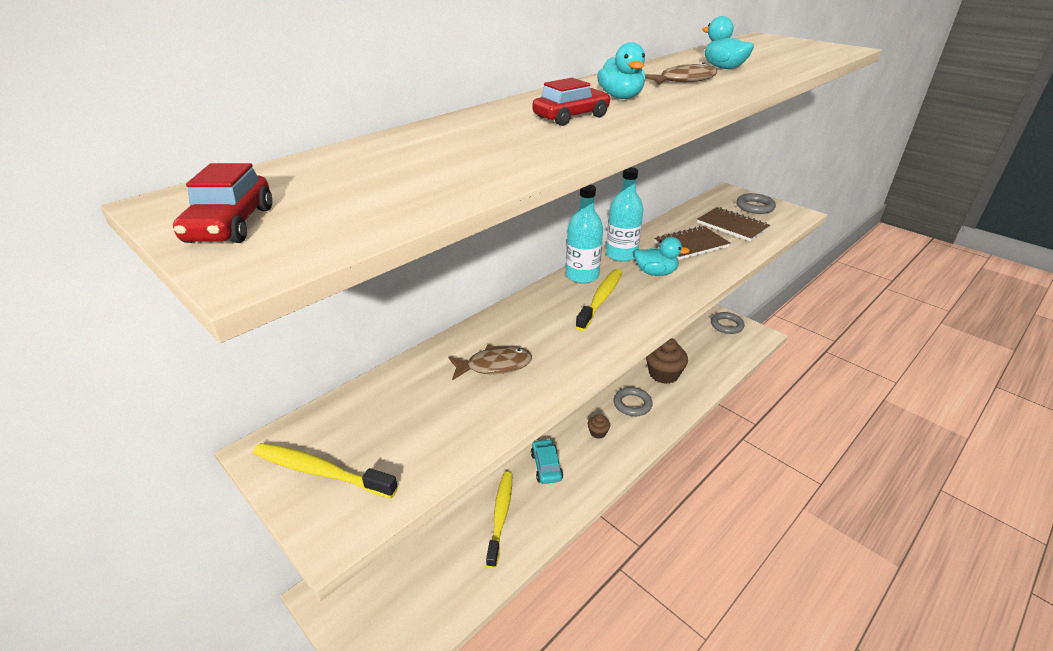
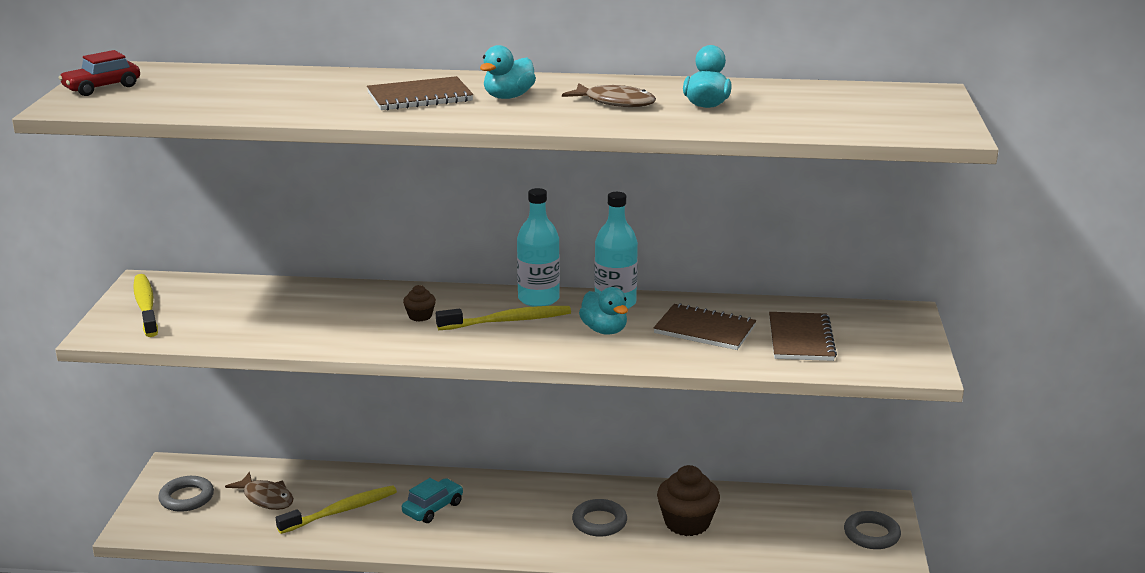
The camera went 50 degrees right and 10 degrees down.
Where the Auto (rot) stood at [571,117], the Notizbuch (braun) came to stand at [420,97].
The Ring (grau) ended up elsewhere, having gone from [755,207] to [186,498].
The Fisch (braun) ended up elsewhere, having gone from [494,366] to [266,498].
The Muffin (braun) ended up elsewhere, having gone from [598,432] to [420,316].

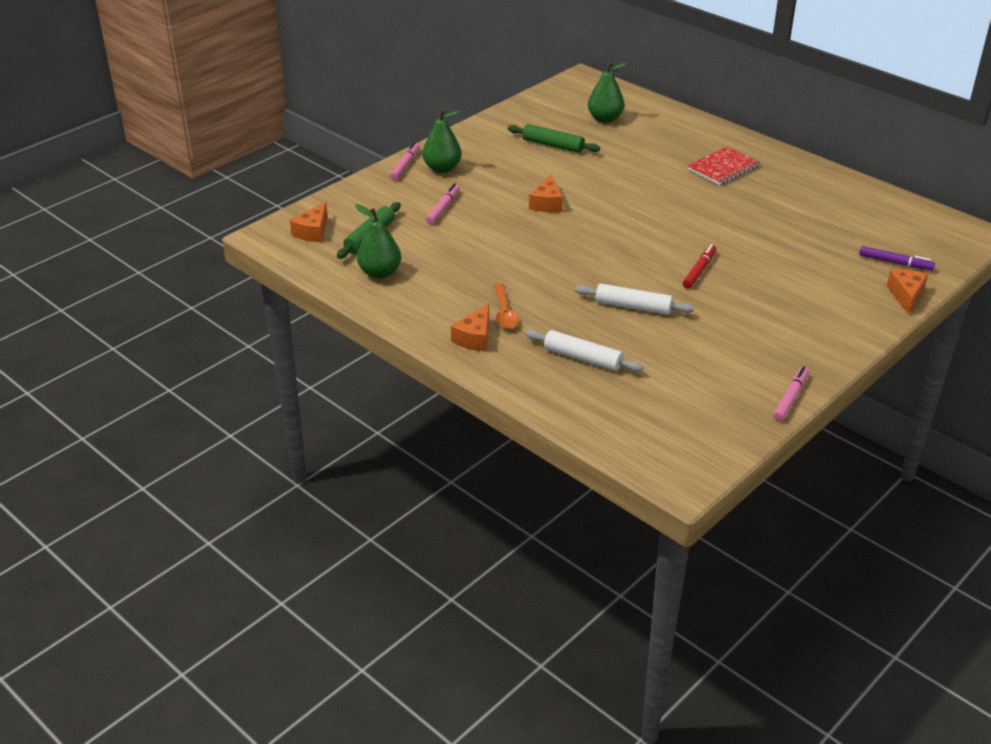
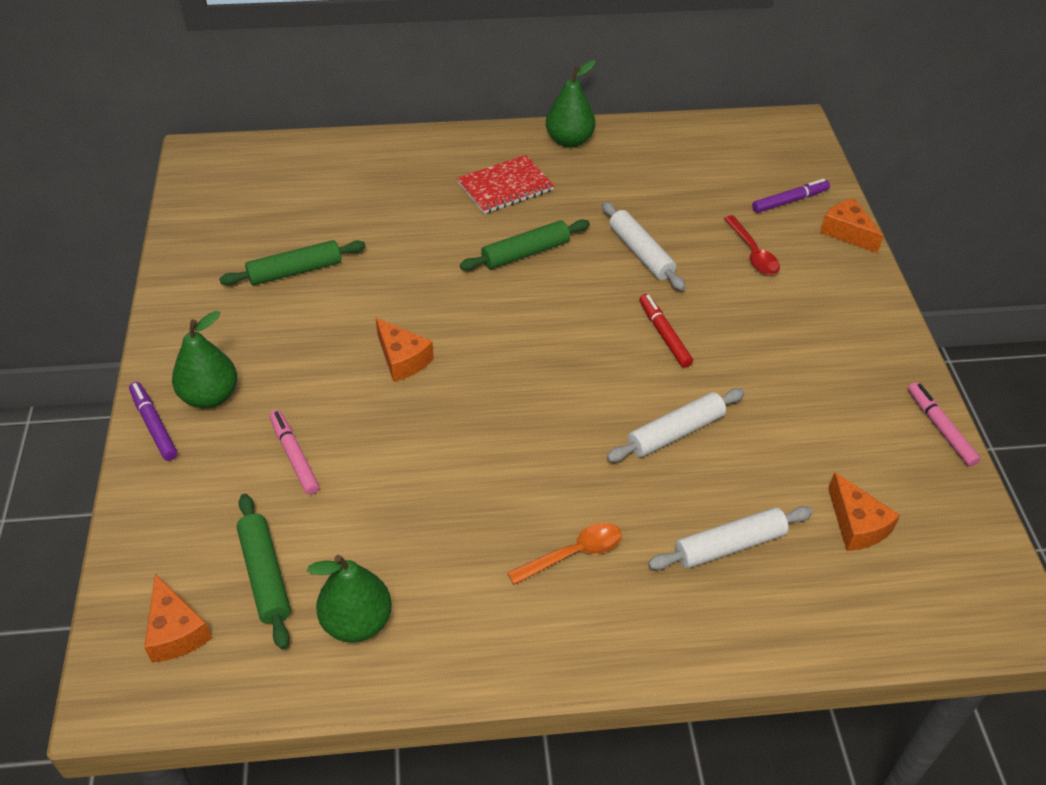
The camera went 50 degrees left and 10 degrees up.
The Birne (grün) ended up elsewhere, having gone from [605,119] to [569,141].
What was the Filzstift (rosa) at [405,165] turned into the Filzstift (lila) at [154,425].
The Notizbuch (rot) at [723,168] ended up facing another way, 60 degrees clockwise from before.
The Löffel (orange) at [504,312] ended up facing another way, 60 degrees counterclockwise from before.
The Käse (orange) ended up elsewhere, having gone from [475,338] to [856,525].
The second view gained the Nudelholz (weiß) at [640,253].
The second view gained the Löffel (rot) at [753,253].
The second view gained the Nudelholz (grün) at [525,253].

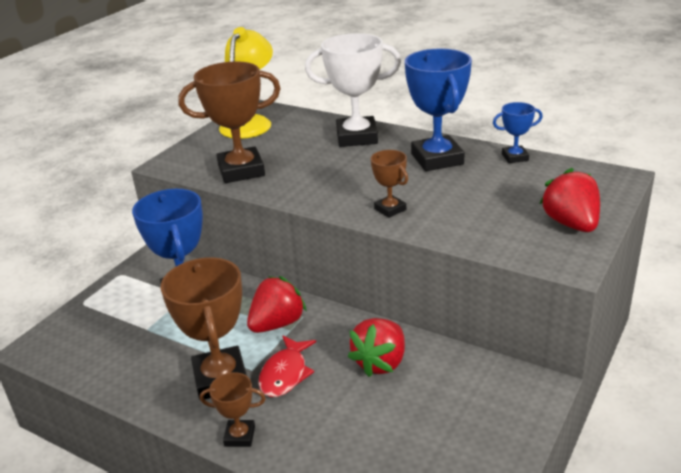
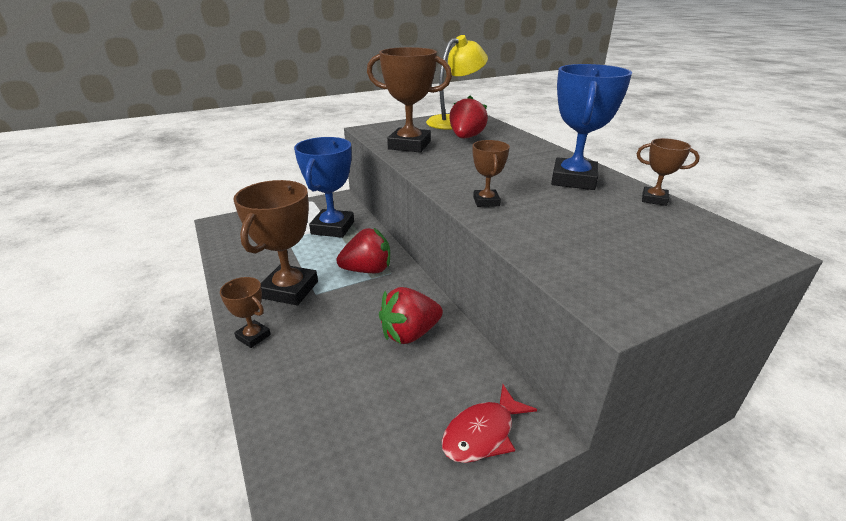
The camera went 30 degrees right and 0 degrees up.
The second view lost the Pokal (weiß) at [357,137].
What was the Pokal (blau) at [515,157] turned into the Pokal (braun) at [654,199].
The Erdbeere (rot) ended up elsewhere, having gone from [571,224] to [466,138].
The Fisch (rot) ended up elsewhere, having gone from [285,374] to [482,433].

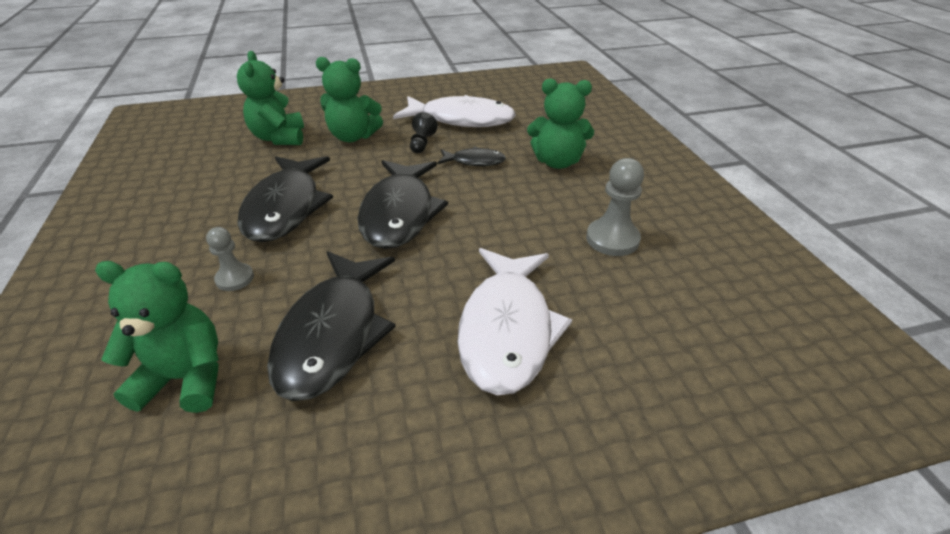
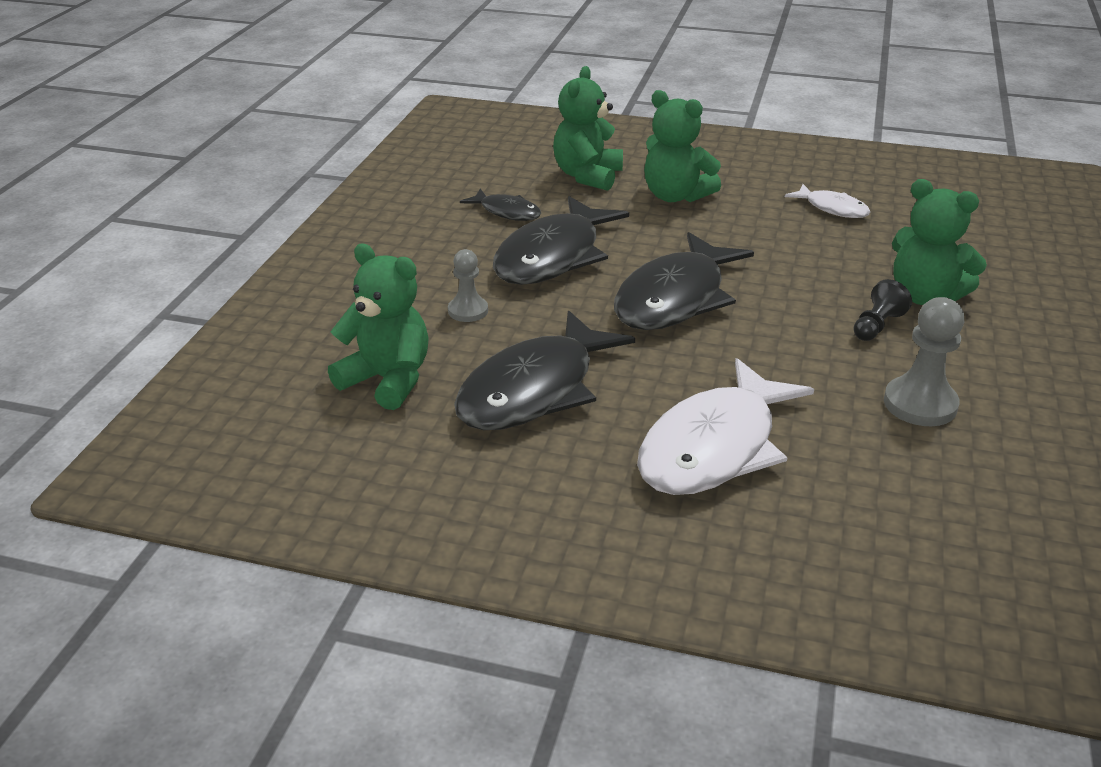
The camera went 30 degrees right and 5 degrees down.
The size of the Fisch (weiß) at [461,119] changed by a factor of 0.50.
The Bauer (schwarz) ended up elsewhere, having gone from [422,143] to [877,326].
The Fisch (schwarz) ended up elsewhere, having gone from [474,161] to [507,212].

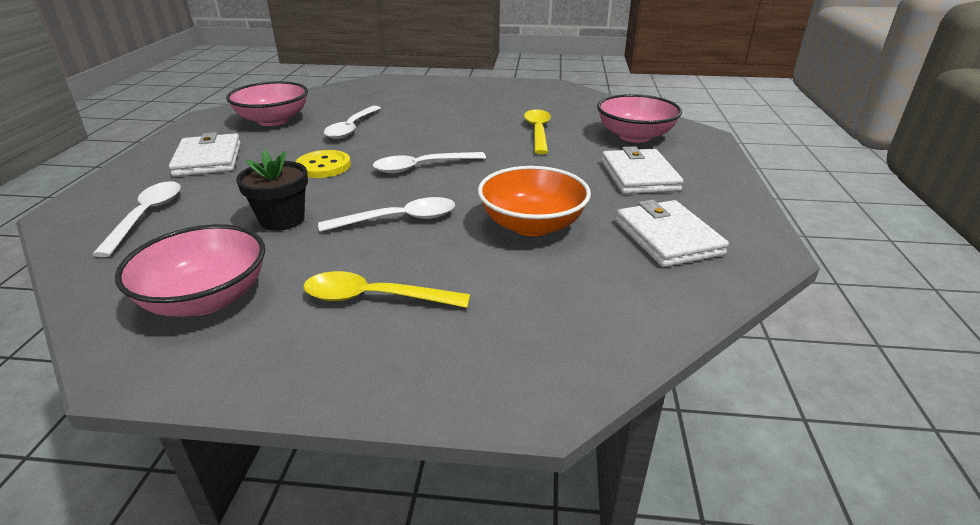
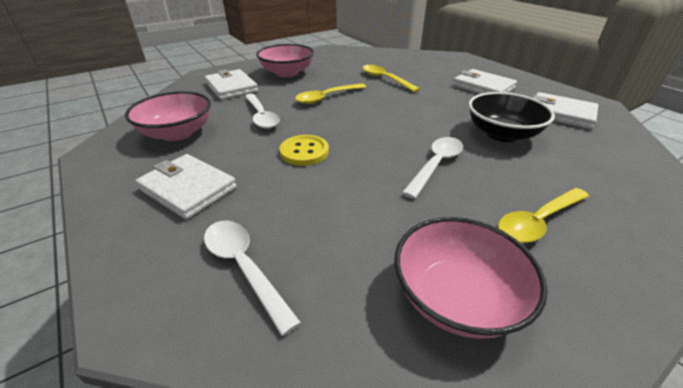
The camera went 40 degrees left and 5 degrees up.
The Schüssel (rosa) ended up elsewhere, having gone from [634,136] to [287,73].
The second view lost the Blumentopf (schwarz) at [282,219].
The second view lost the Löffel (weiß) at [422,167].
What was the Schüssel (orange) at [532,225] turned into the Schüssel (schwarz) at [502,134].
The second view gained the Geldbörse (weiß) at [231,87].
The second view gained the Löffel (gelb) at [327,97].

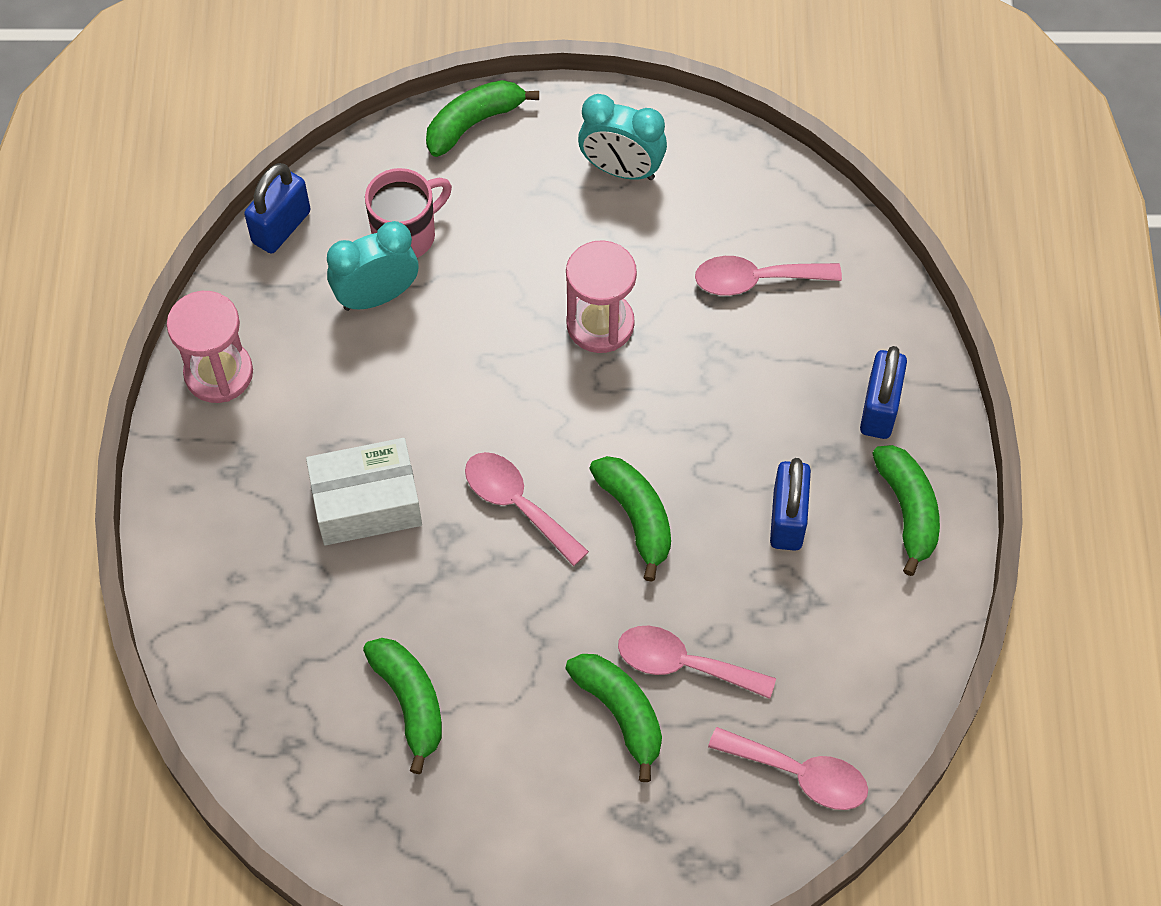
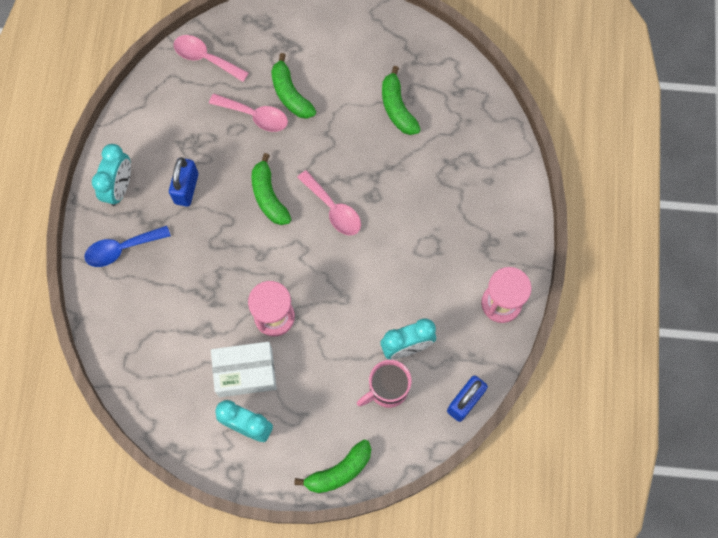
The camera went 175 degrees left and 10 degrees up.
The second view lost the Löffel (rosa) at [755,280].
Where the Vorhängeschloss (blau) stood at [879,409], the Löffel (blau) came to stand at [121,249].
The Schachtel (weiß) ended up elsewhere, having gone from [366,503] to [245,372].
Where the Banane (grün) stood at [908,511], the Wecker (türkis) came to stand at [120,188].

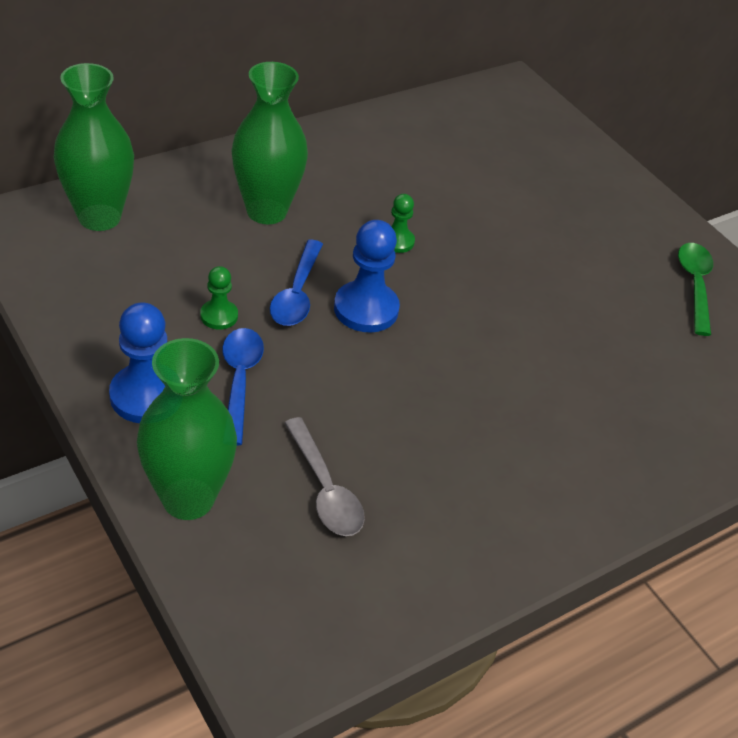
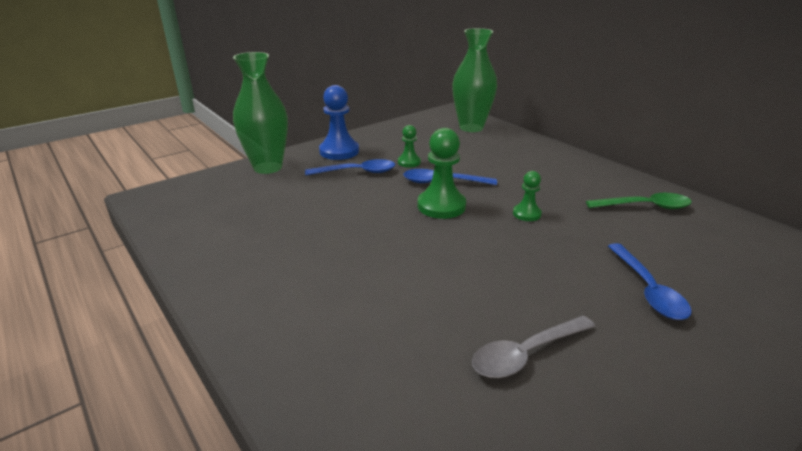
The camera went 90 degrees right and 15 degrees down.
The second view lost the Vase (grün) at [266,211].
What was the Bauer (blau) at [366,309] turned into the Bauer (grün) at [441,206].
The Löffel (grün) ended up elsewhere, having gone from [694,286] to [644,206].
The Löffel (grau) ended up elsewhere, having gone from [324,488] to [526,353].
The second view gained the Löffel (blau) at [647,289].

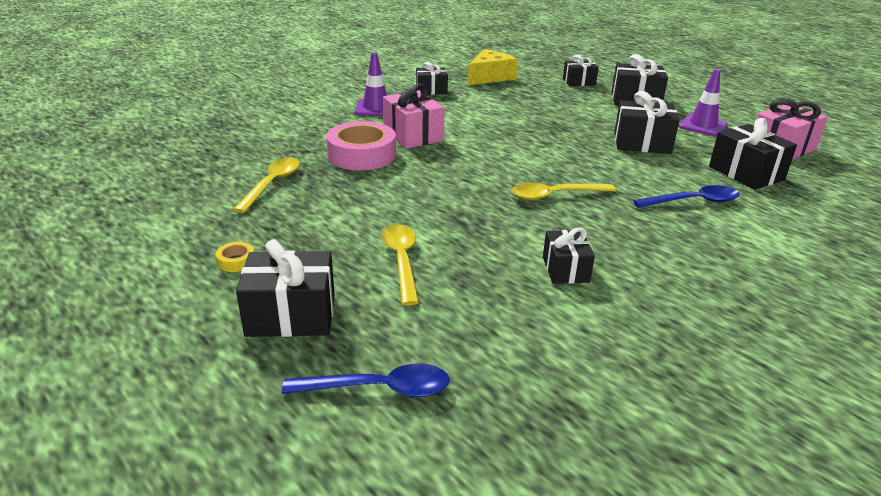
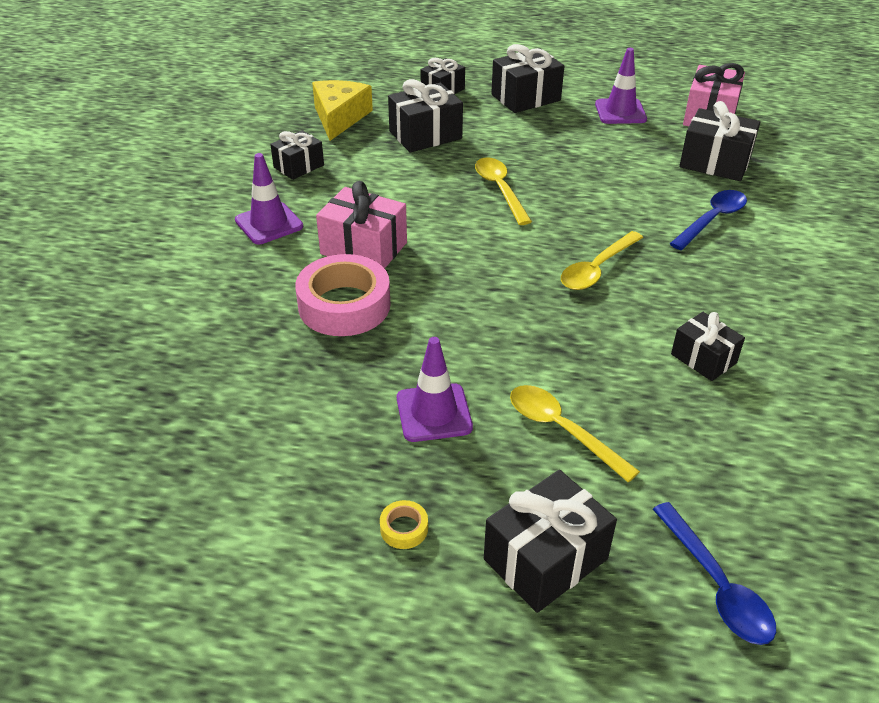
The camera went 35 degrees left and 10 degrees up.
The Geschenk (schwarz) ended up elsewhere, having gone from [642,143] to [425,135].
The Löffel (gelb) ended up elsewhere, having gone from [272,184] to [500,189].
The Löffel (blau) at [379,389] ended up facing another way, 105 degrees clockwise from before.
The second view gained the Leitkegel (lila) at [434,413].

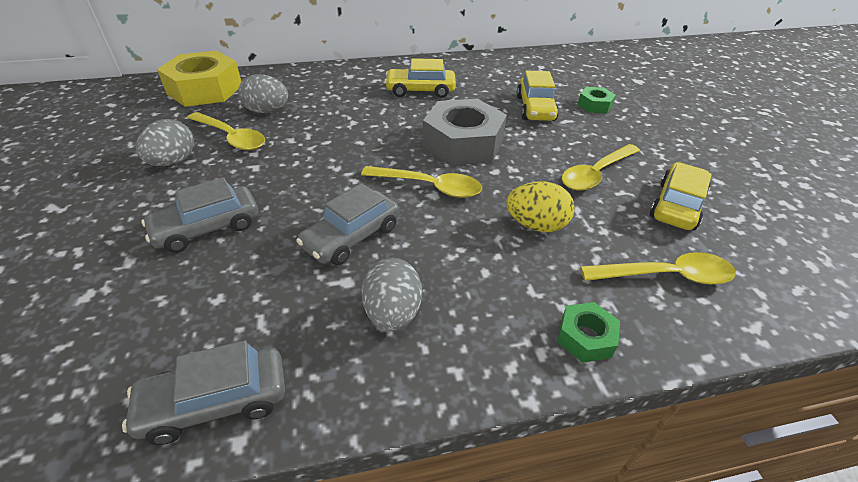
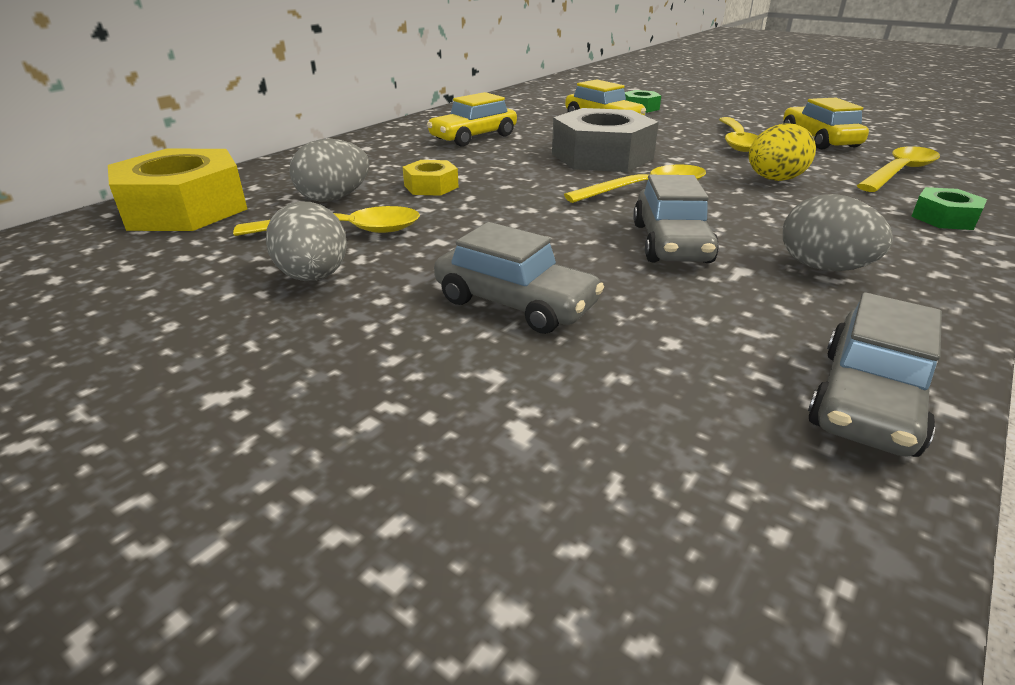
The camera went 40 degrees left and 10 degrees down.
The Auto (grau) at [207,228] ended up facing another way, 75 degrees counterclockwise from before.
The second view gained the Sechskantmutter (gelb) at [431,186].

